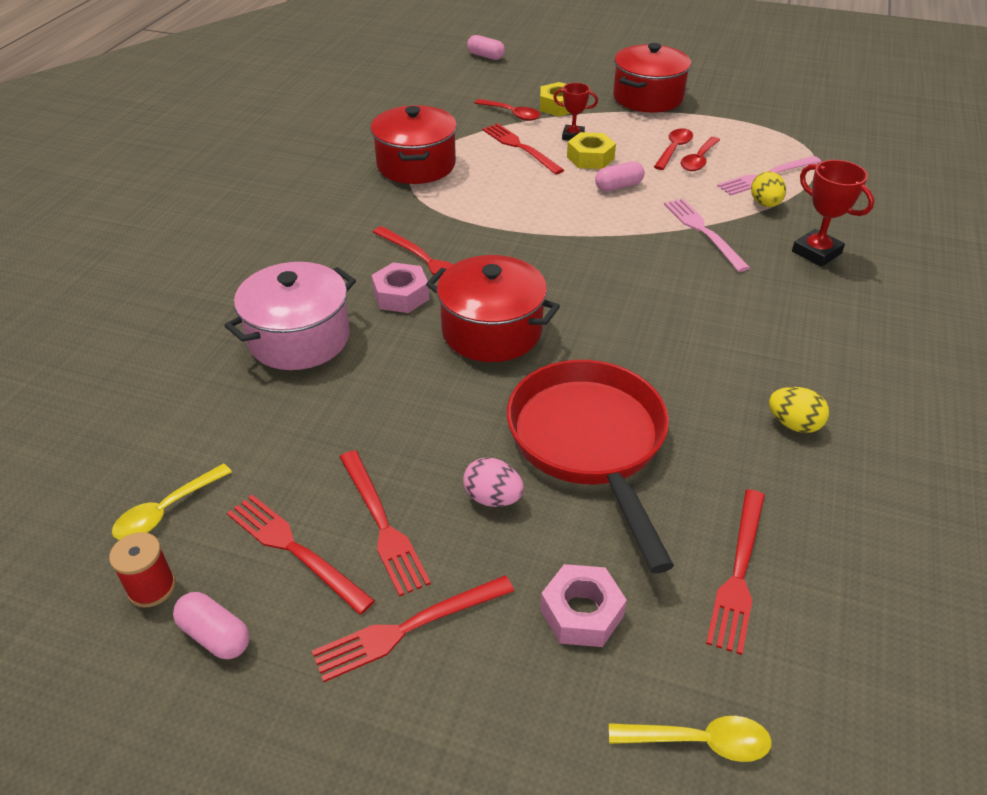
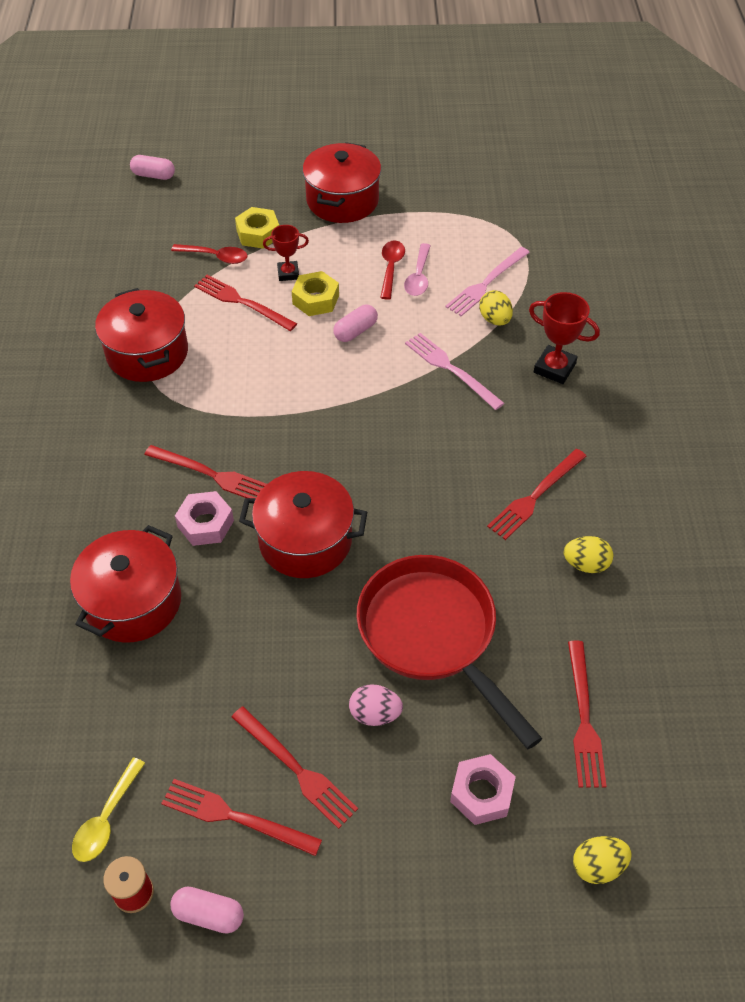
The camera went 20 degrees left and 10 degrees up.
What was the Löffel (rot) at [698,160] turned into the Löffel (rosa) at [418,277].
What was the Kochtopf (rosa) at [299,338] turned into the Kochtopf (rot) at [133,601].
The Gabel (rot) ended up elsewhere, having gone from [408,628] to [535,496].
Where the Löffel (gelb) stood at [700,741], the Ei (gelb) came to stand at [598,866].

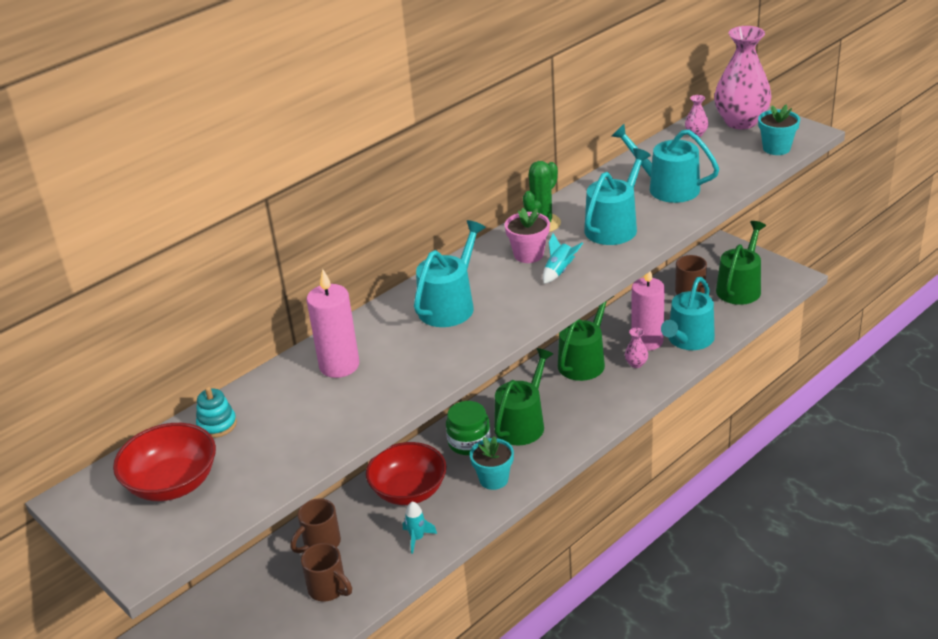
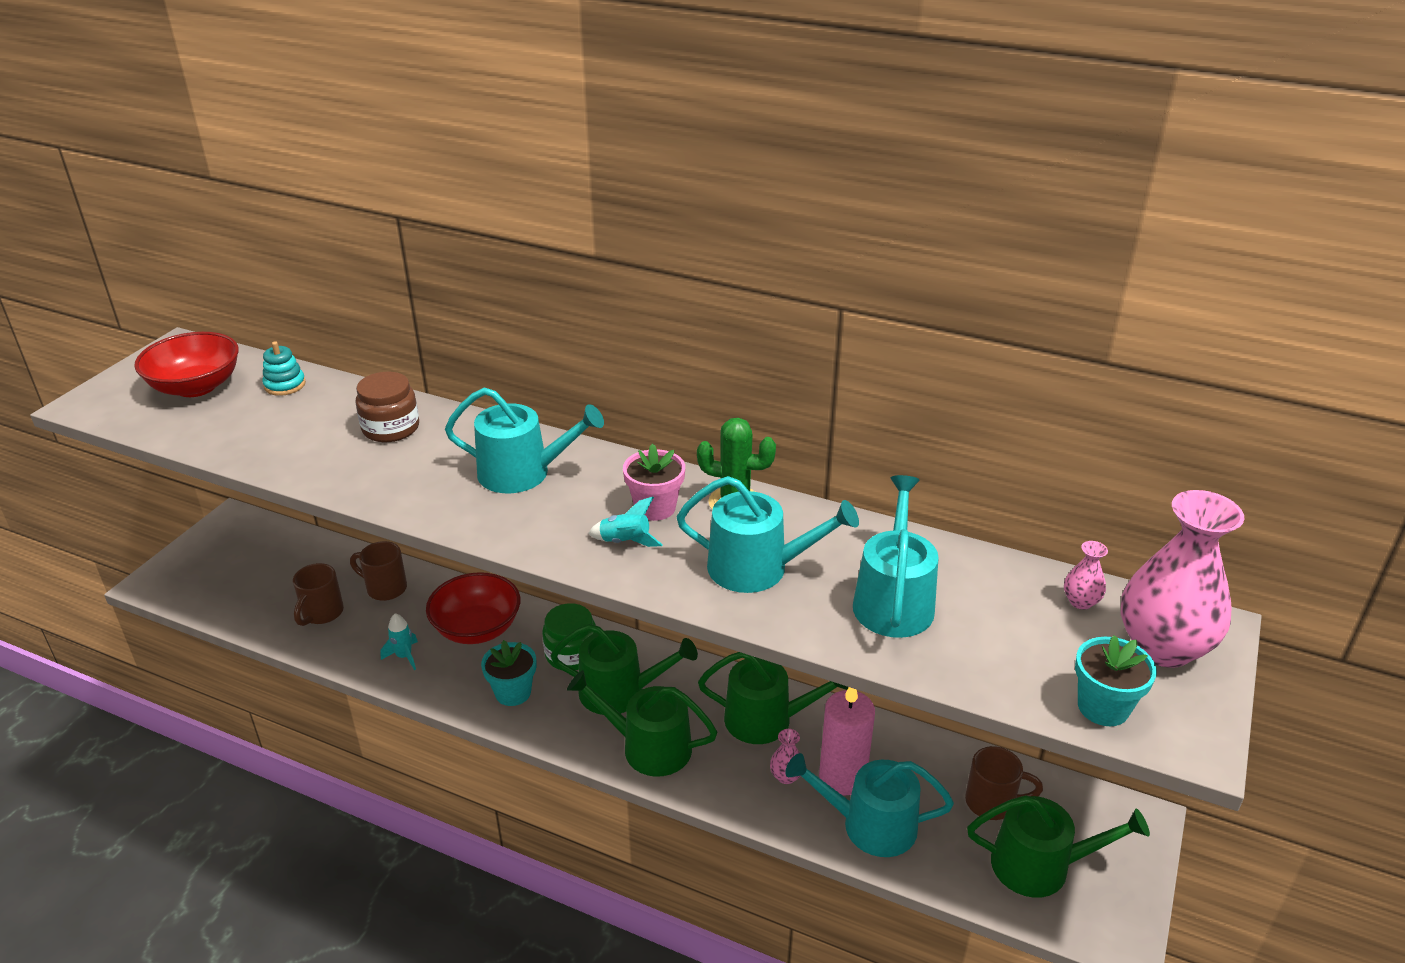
The camera went 65 degrees right and 0 degrees up.
Where the Kerze (rosa) stood at [339,365], the Einmachglas (braun) came to stand at [391,428].
The second view gained the Gießkanne (grün) at [648,747].

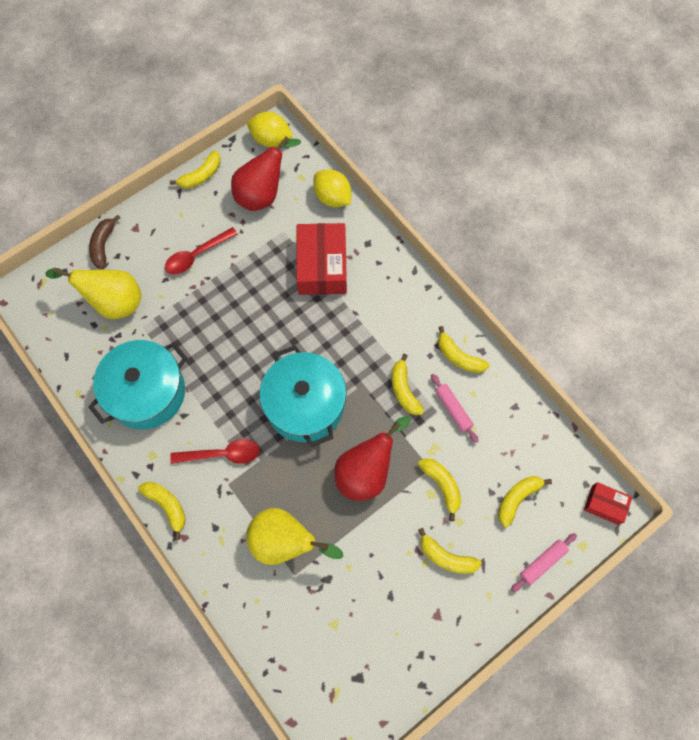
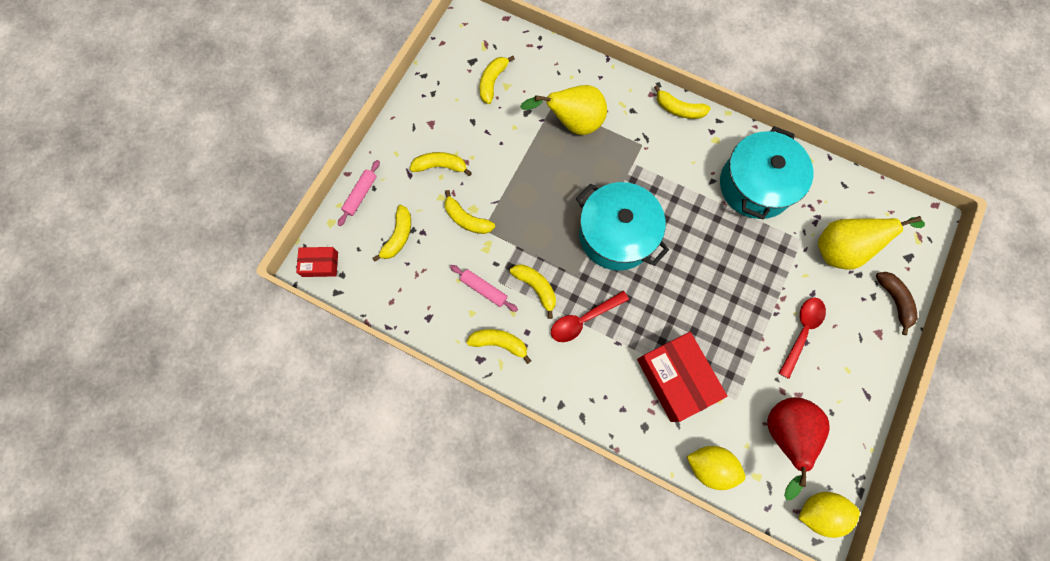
The camera went 155 degrees right and 5 degrees up.
The Banane (gelb) ended up elsewhere, having gone from [201,176] to [492,82].
The second view lost the Birne (rot) at [366,472].
The Löffel (rot) ended up elsewhere, having gone from [222,454] to [583,319].

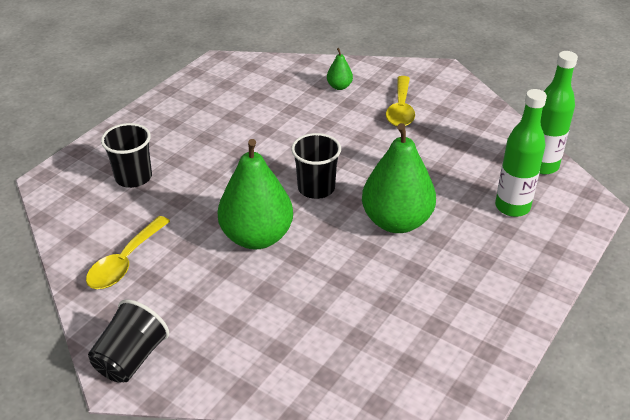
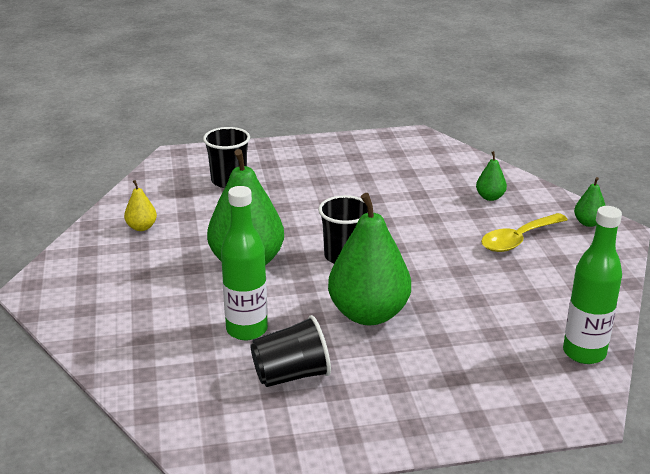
The camera went 45 degrees right and 10 degrees down.
The Flasche (grün) ended up elsewhere, having gone from [512,207] to [247,330].
Where the Löffel (gelb) stood at [125,262], the Birne (gelb) came to stand at [141,227].
The Becher (schwarz) ended up elsewhere, having gone from [131,358] to [291,375].
The second view gained the Birne (grün) at [588,223].

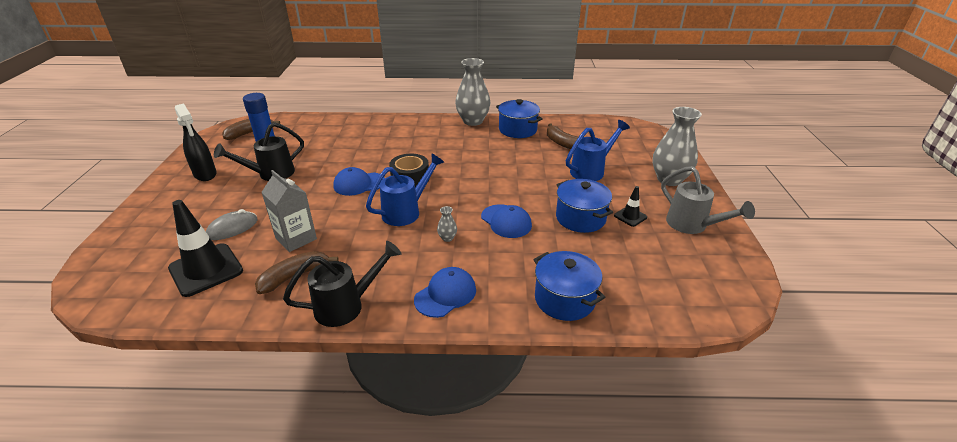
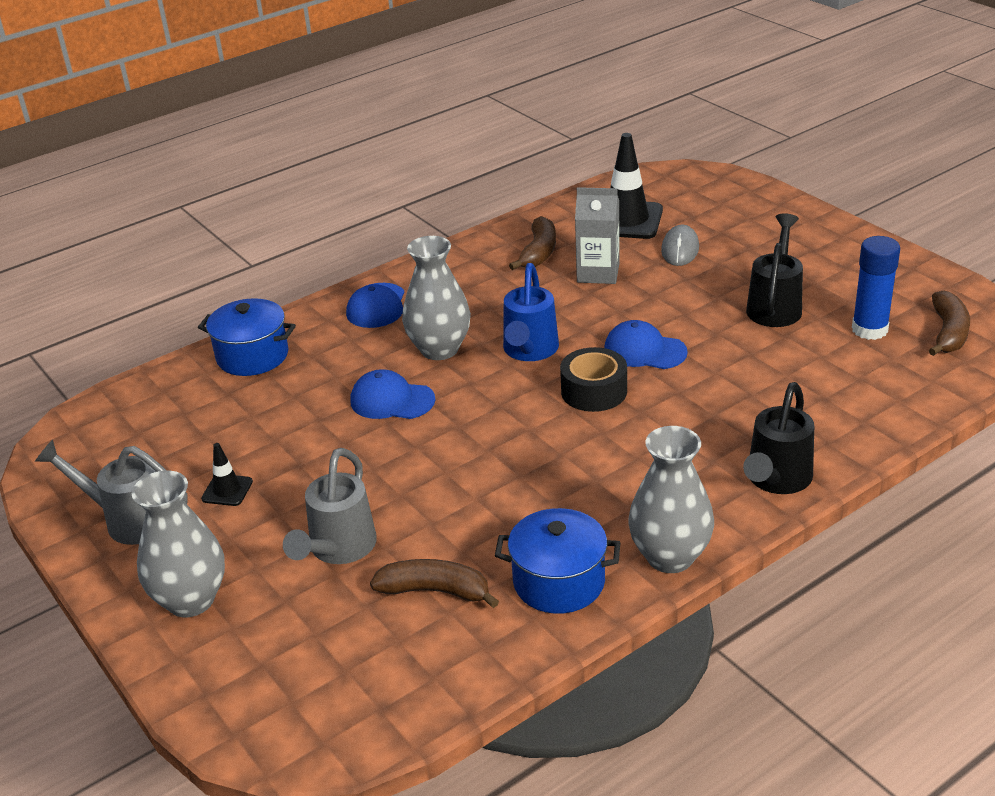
The camera went 145 degrees right and 0 degrees up.
The second view lost the Sprühflasche (schwarz) at [205,174].
What was the Gießkanne (blau) at [591,170] turned into the Gießkanne (grau) at [338,550].
The Kappe (blau) at [359,184] ended up facing another way, 105 degrees counterclockwise from before.
The second view lost the Kochtopf (blau) at [580,218].
The size of the Vase (grau) at [447,238] changed by a factor of 2.43.
The Gießkanne (schwarz) ended up elsewhere, having gone from [347,305] to [775,481].

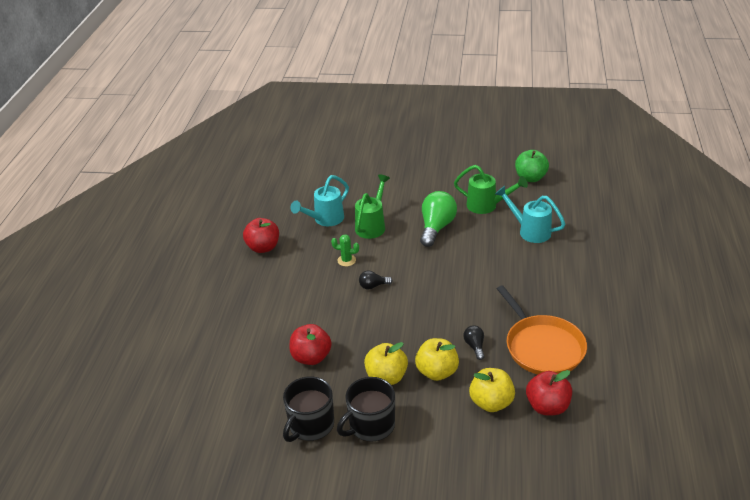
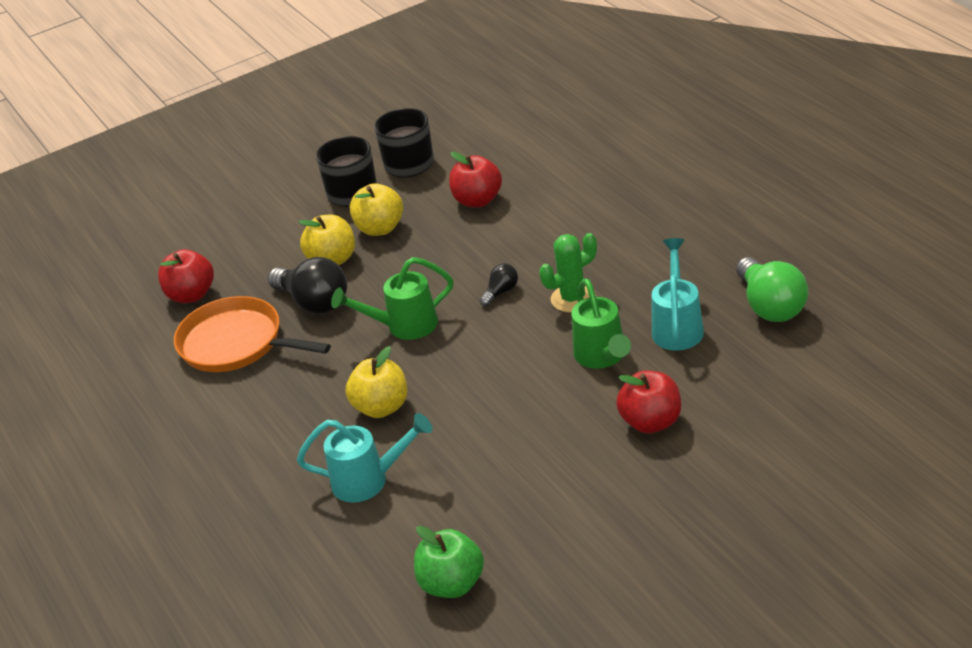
The camera went 145 degrees right and 0 degrees up.
The Gießkanne (grün) ended up elsewhere, having gone from [487,206] to [403,326].
The Glühbirne (grün) ended up elsewhere, having gone from [436,227] to [770,306].
The Apfel (rot) ended up elsewhere, having gone from [263,247] to [651,422].
The size of the Kaktus (grün) at [346,260] changed by a factor of 1.54.
The size of the Glühbirne (schwarz) at [475,346] changed by a factor of 2.01.
The Apfel (gelb) ended up elsewhere, having gone from [491,403] to [381,407].

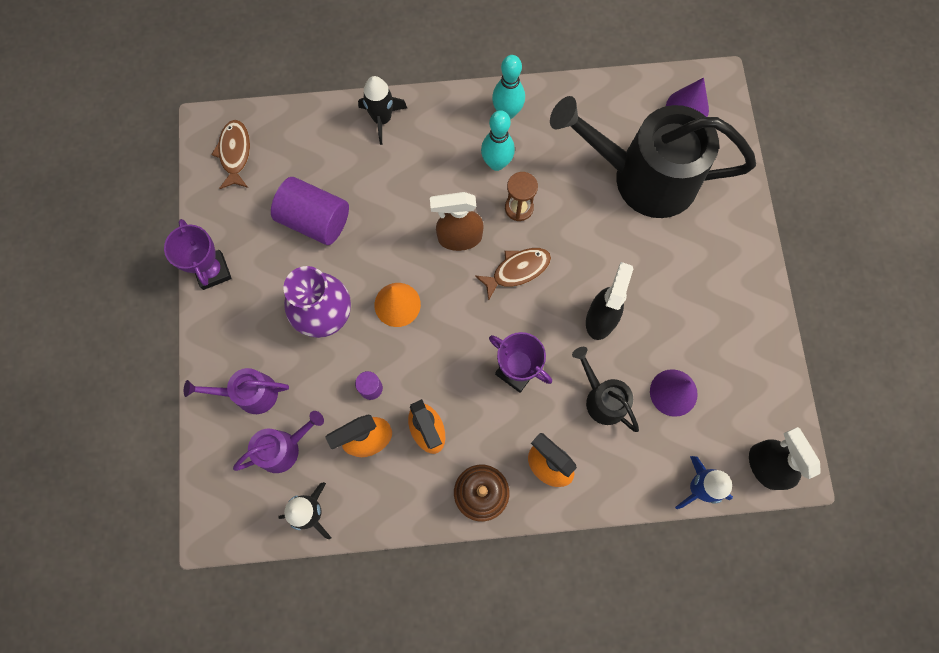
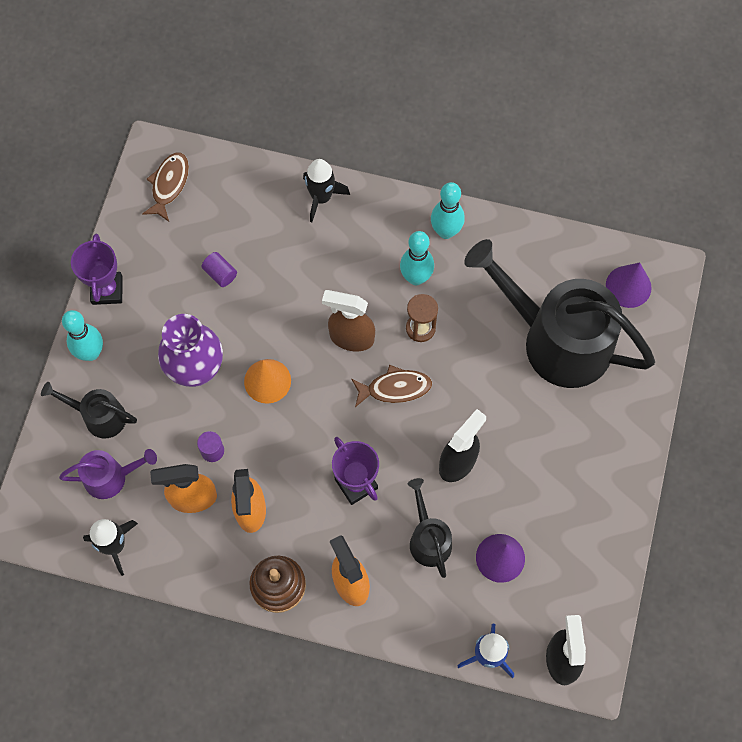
The camera went 20 degrees right and 5 degrees down.
The size of the Vollzylinder (lila) at [315,220] changed by a factor of 0.47.
What was the Gießkanne (lila) at [250,394] turned into the Gießkanne (schwarz) at [99,416].
The second view gained the Bowlingkegel (türkis) at [91,353].

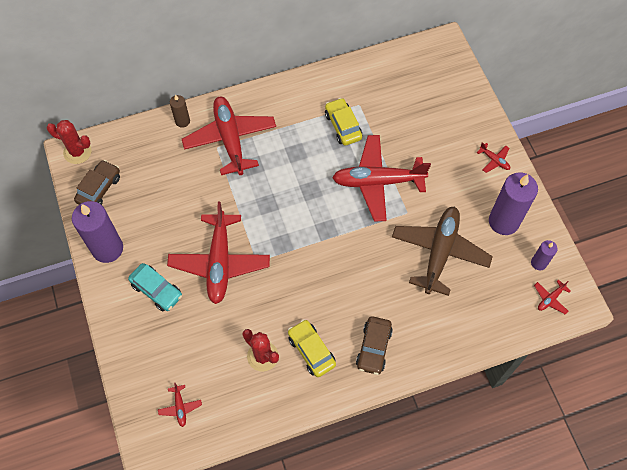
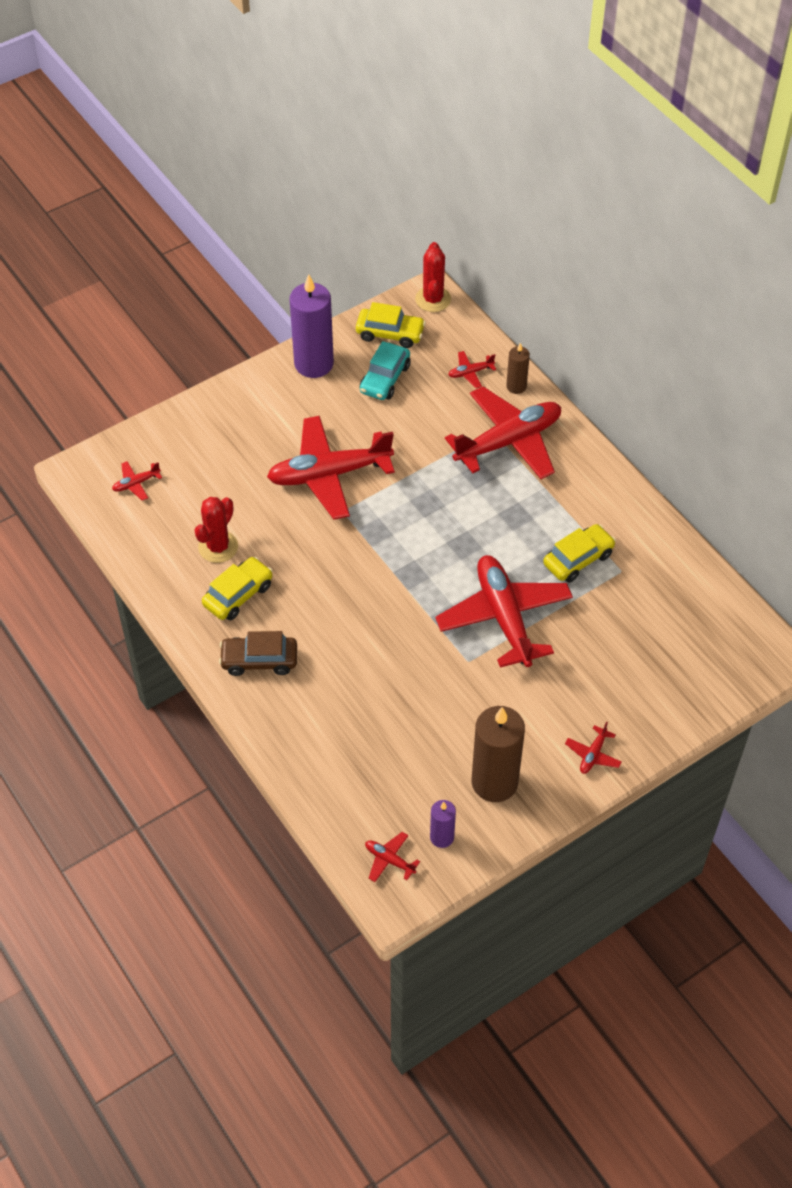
The camera went 75 degrees right and 10 degrees down.
What was the Auto (braun) at [99,189] turned into the Auto (gelb) at [390,333].
What was the Kerze (lila) at [503,221] turned into the Kerze (braun) at [494,782].
The second view lost the Flugzeug (braun) at [439,252].
The Auto (türkis) ended up elsewhere, having gone from [157,290] to [385,379].
The second view gained the Flugzeug (rot) at [470,372].

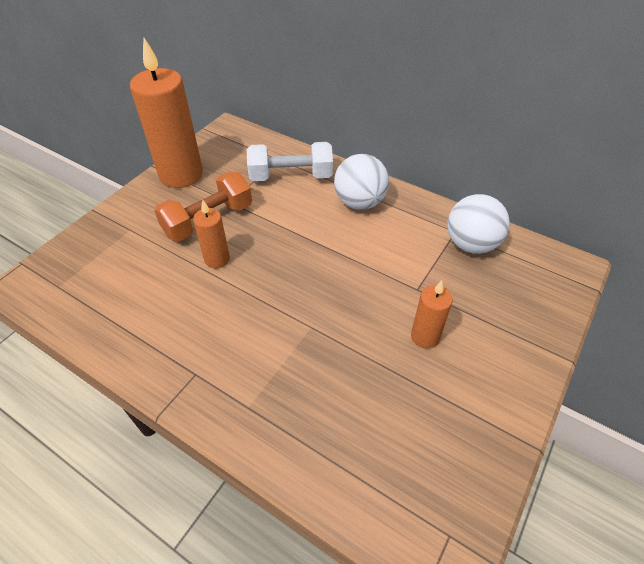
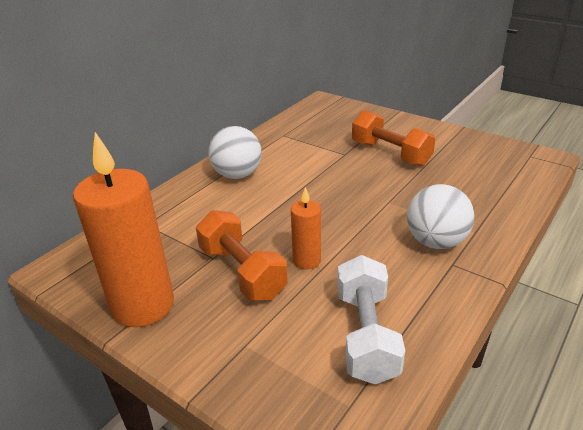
The camera went 85 degrees left and 15 degrees down.
The Hantel (weiß) ended up elsewhere, having gone from [291,176] to [366,335].
The Ball (weiß) ended up elsewhere, having gone from [471,244] to [436,242].
Where the Kerze (orange) stood at [425,337], the Hantel (orange) came to stand at [390,154].

